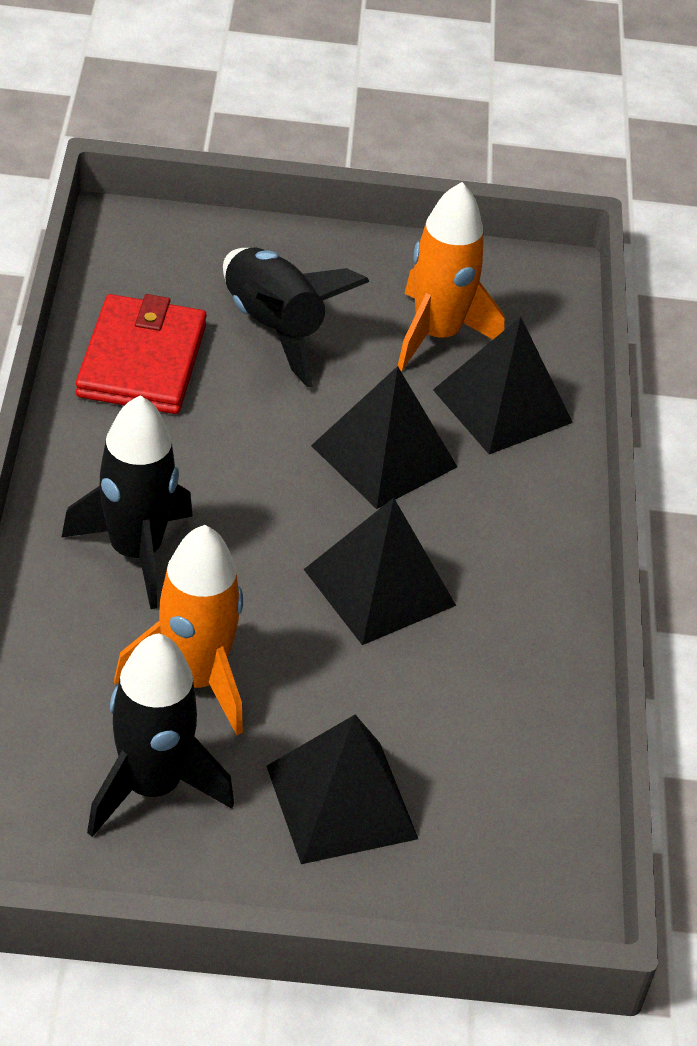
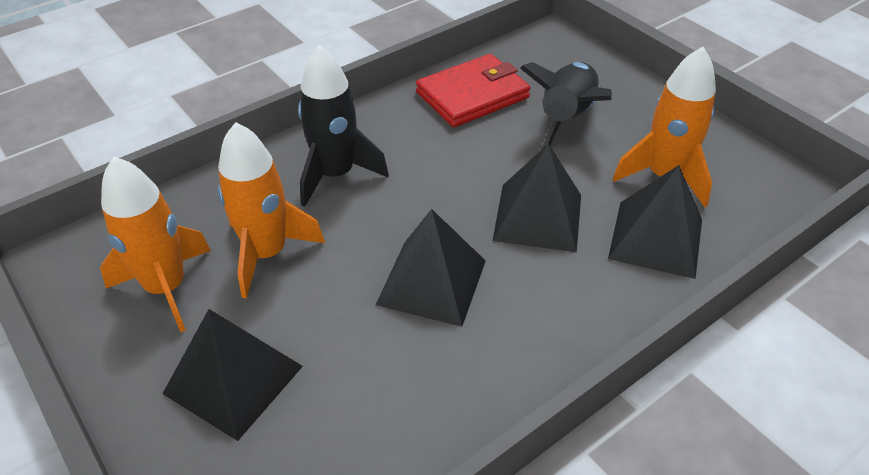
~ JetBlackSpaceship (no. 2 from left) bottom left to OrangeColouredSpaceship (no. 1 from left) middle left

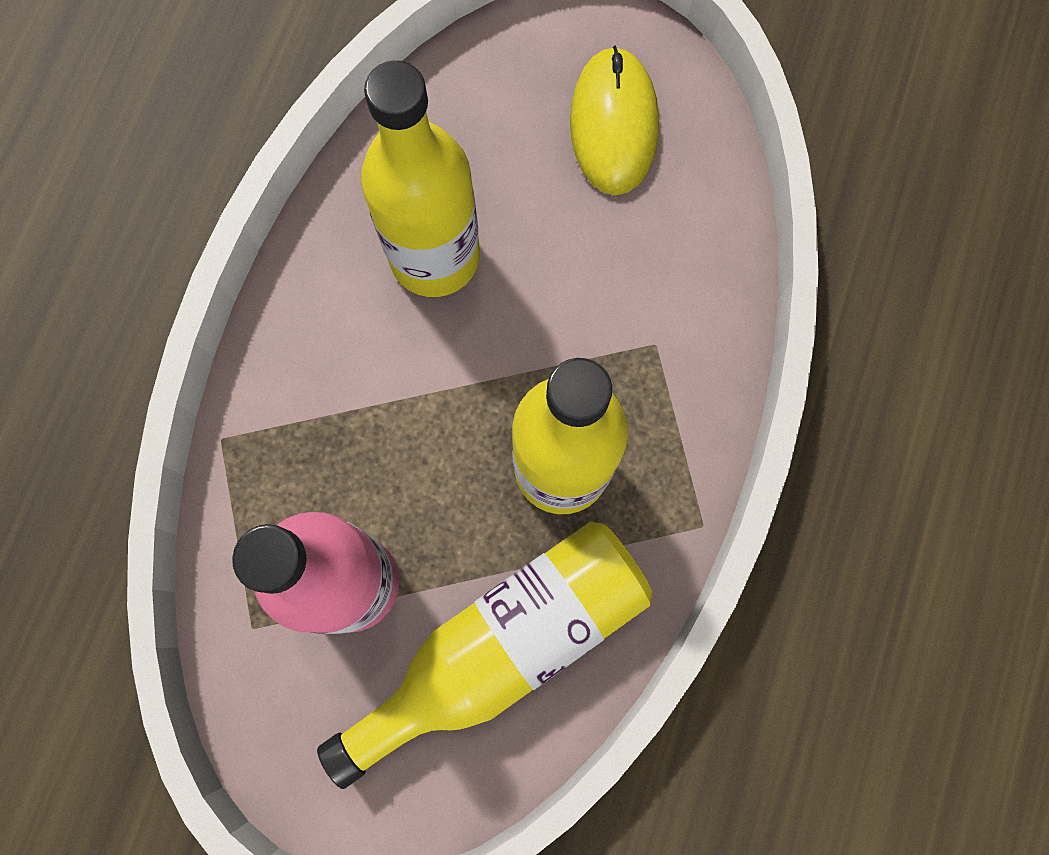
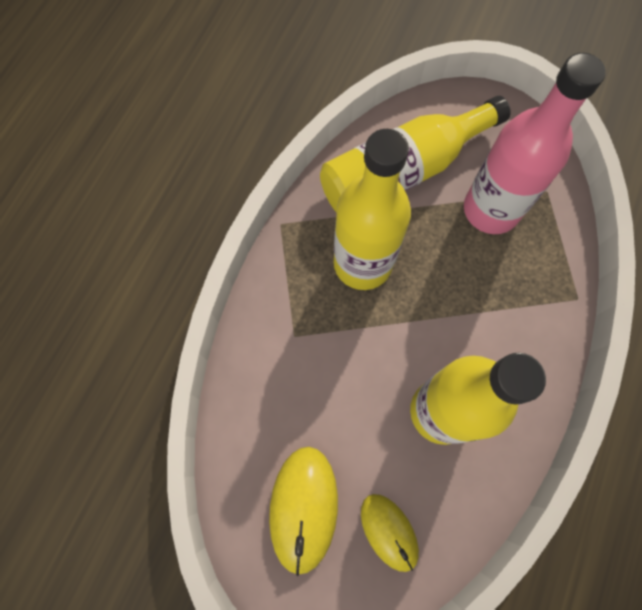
+ GoldenComputerMouse (no. 2 from left) bottom centre

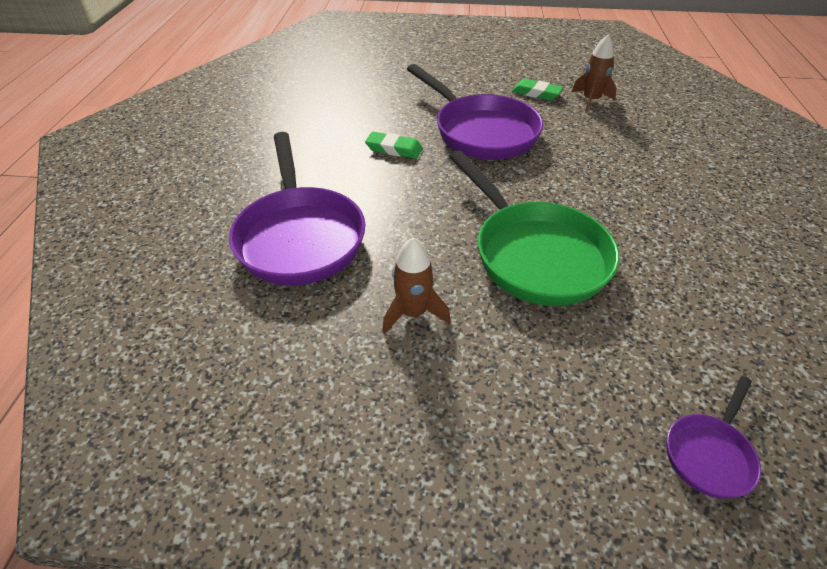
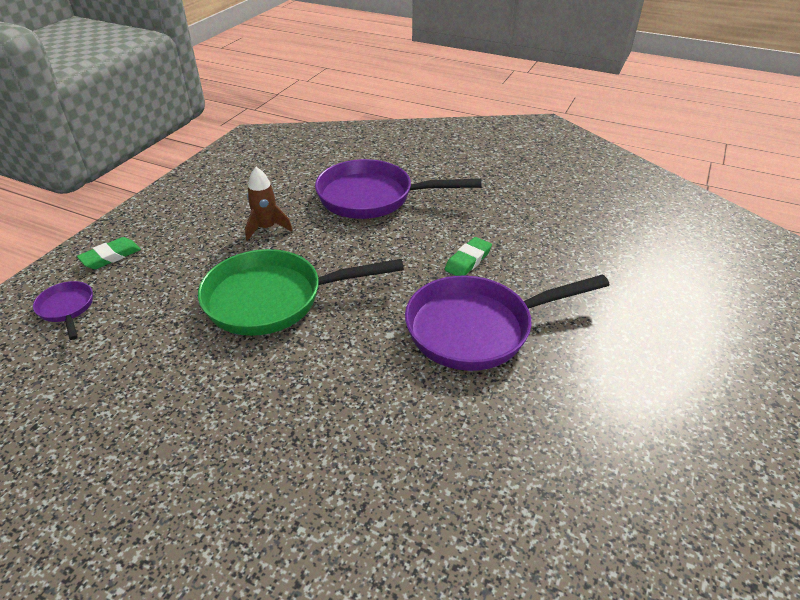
~ EmeraldPencilEraser (no. 2 from left in the first image) top centre to EmeraldPencilEraser (no. 1 from left) middle left
- DarkBrownSpaceship (no. 2 from left) top right

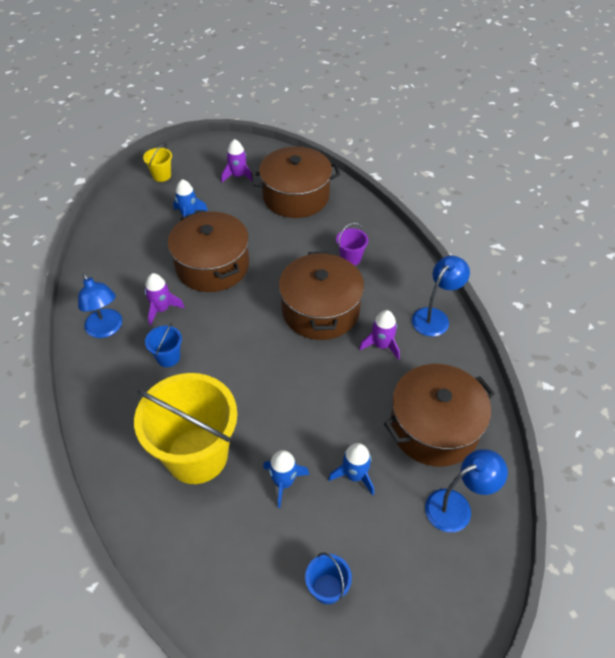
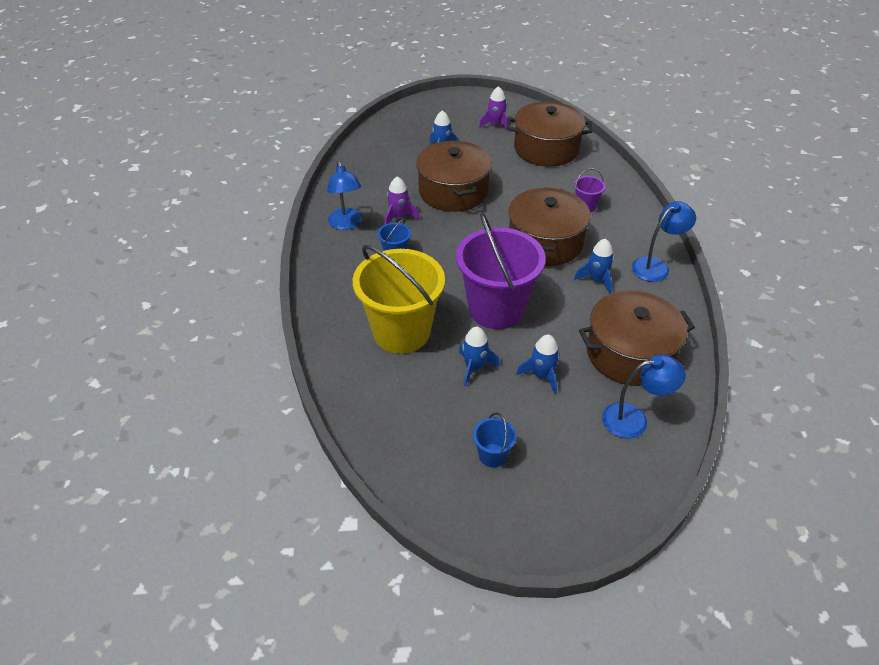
+ PurplePail (no. 1 from left) centre
~ PurpleSpaceship (no. 3 from left) centre to CobaltSpaceship (no. 4 from left) middle right
- GoldenPail (no. 1 from left) top left

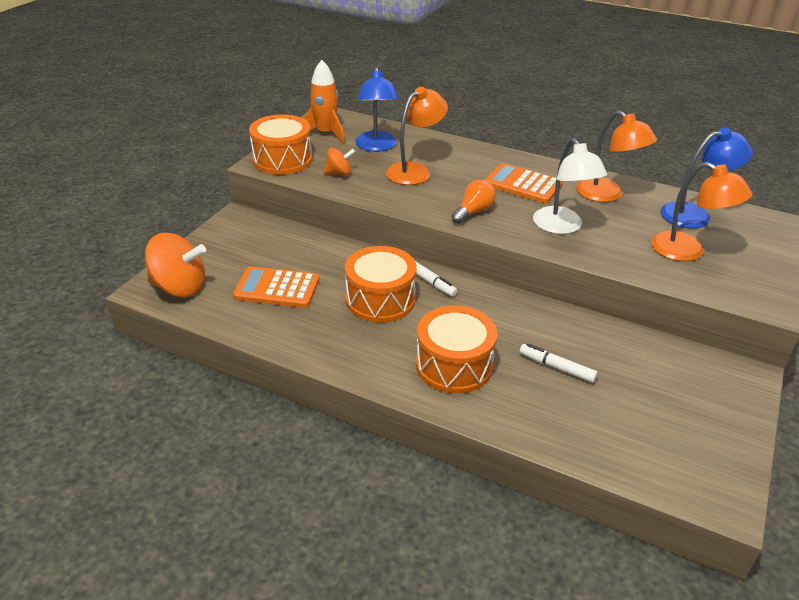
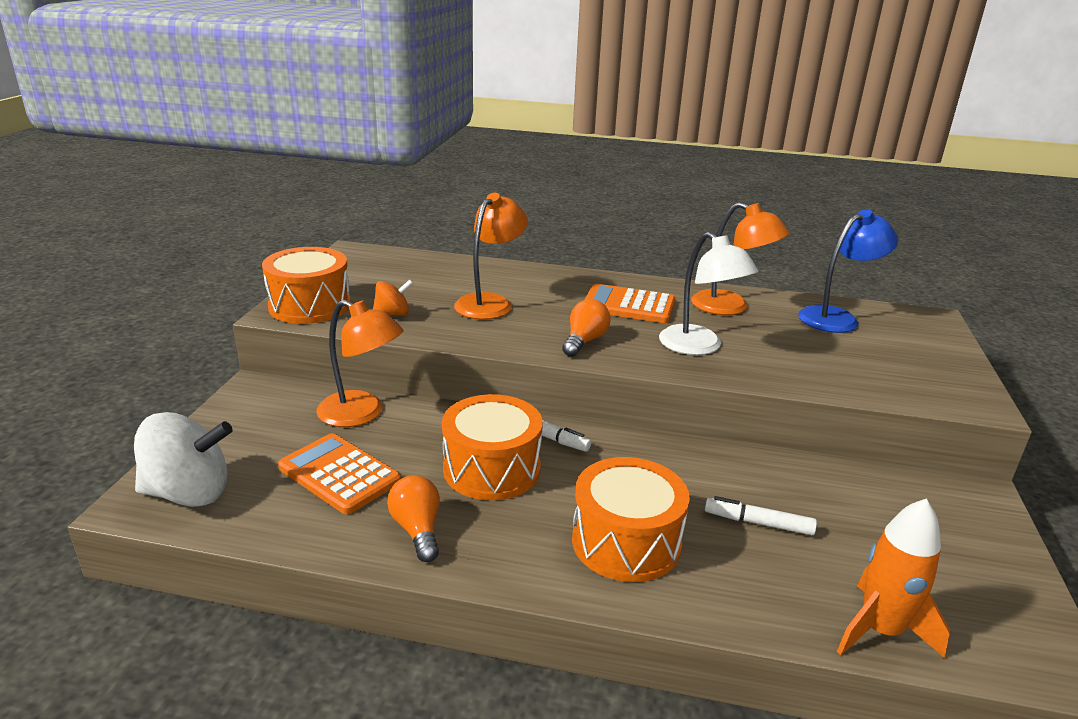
~ OrangeColouredWhirligig (no. 1 from left) middle left to SnowWhiteWhirligig middle left
~ OrangeColouredCalculator (no. 1 from left) centre = middle left 45 degrees clockwise
~ OrangeColouredLamp (no. 3 from left in the first image) middle right to OrangeColouredLamp (no. 1 from left) centre
+ OrangeColouredBulb (no. 1 from left) bottom centre
~ OrangeColouredSpaceship top centre to bottom right
- CobaltLamp (no. 1 from left) top centre

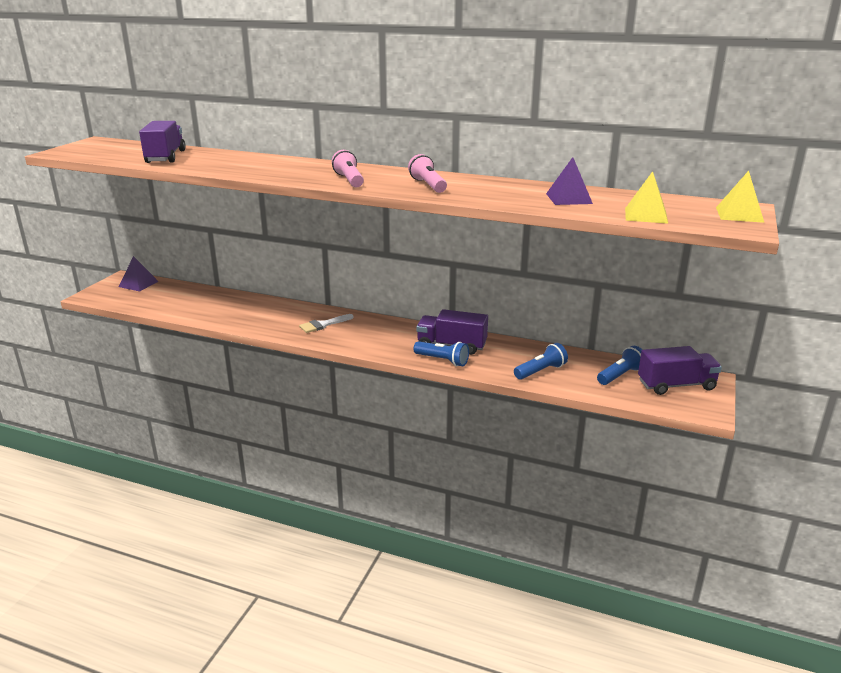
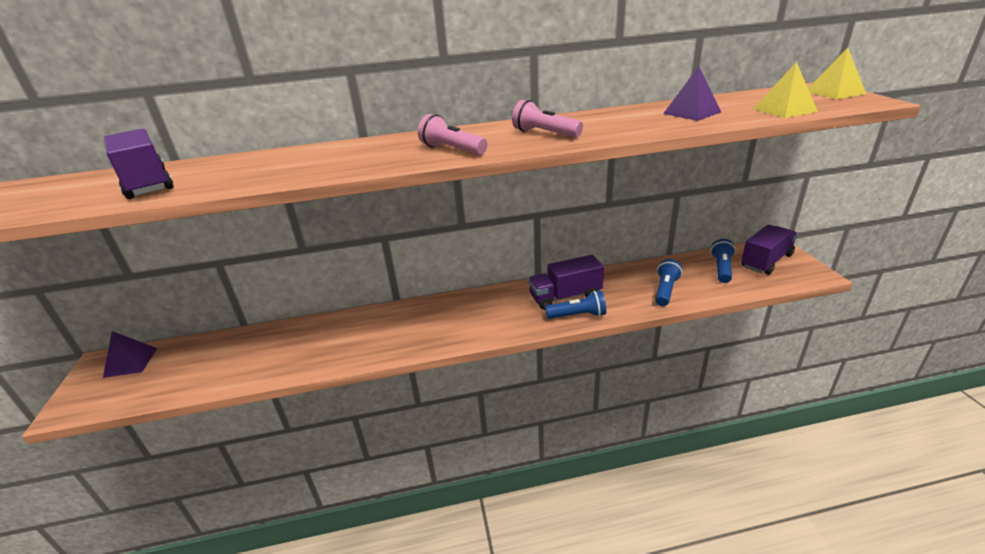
- SnowWhitePaintbrush centre

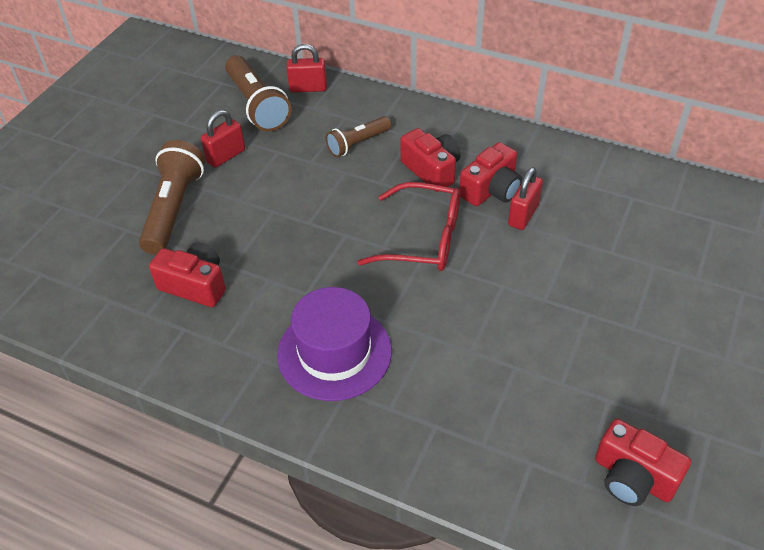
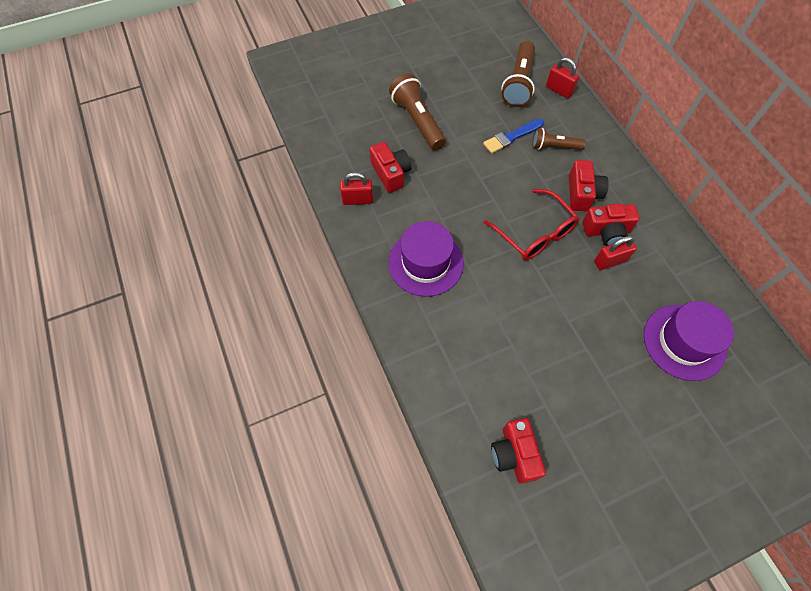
~ RedLock (no. 1 from left) top left to top centre
~ DarkBrownPocketTorch (no. 1 from left) middle left = top centre 75 degrees counterclockwise
+ CobaltPaintbrush top centre
+ PurpleTallHat (no. 2 from left) middle right

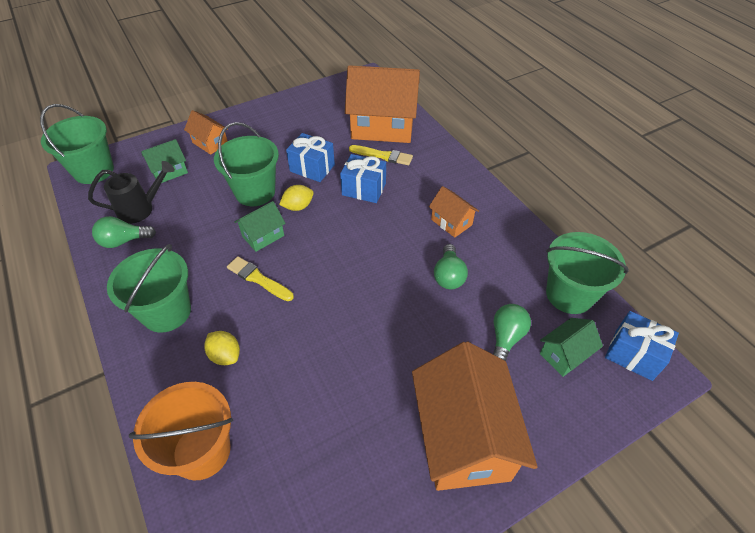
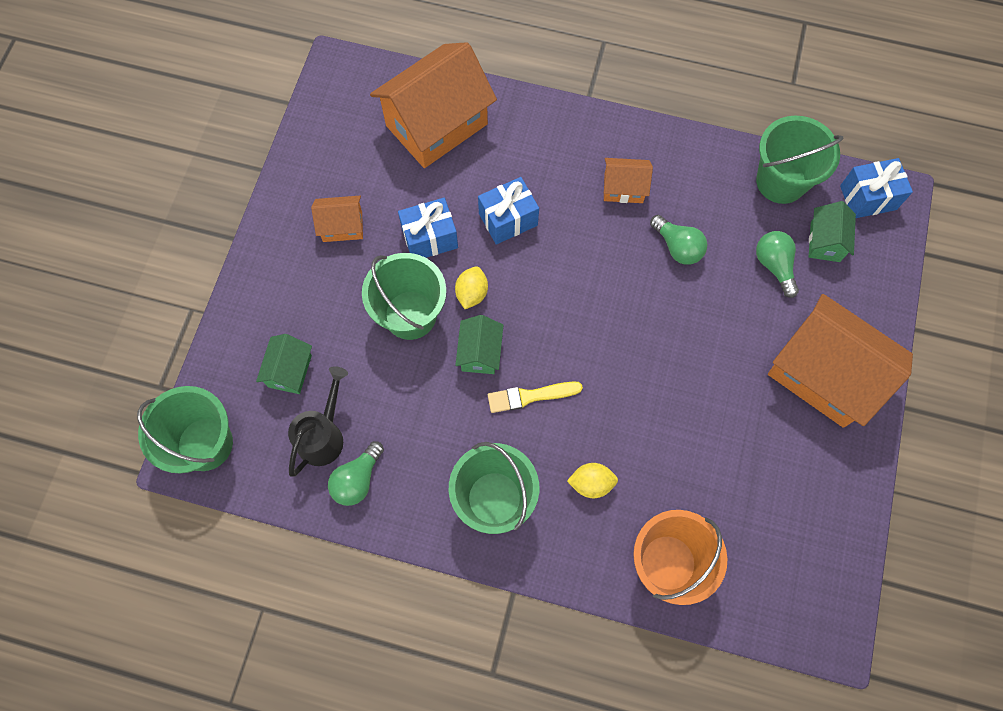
~ OrangeColouredCottage (no. 1 from left) top left to top centre
- GoldenPaintbrush (no. 2 from left) top centre

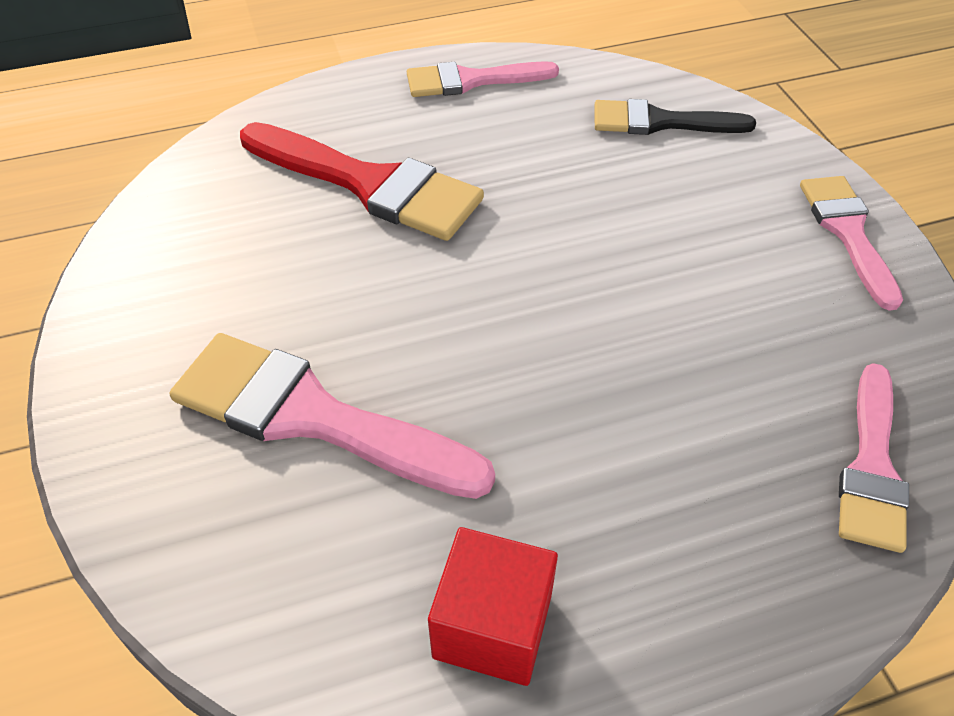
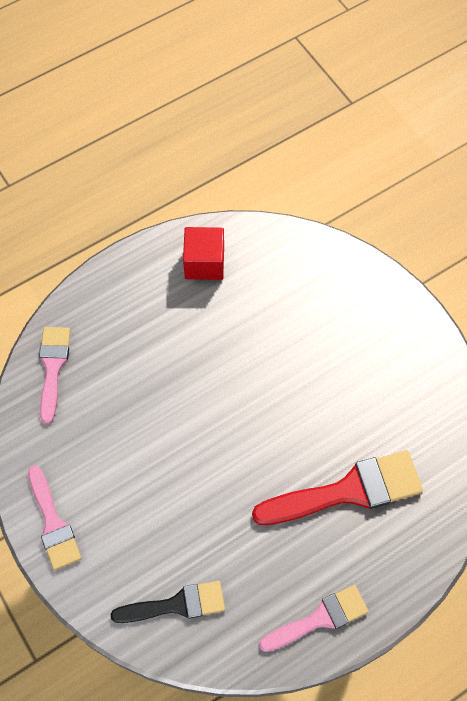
~ RedPaintbrush top centre = bottom right 150 degrees clockwise
- RosyPaintbrush (no. 1 from left) centre

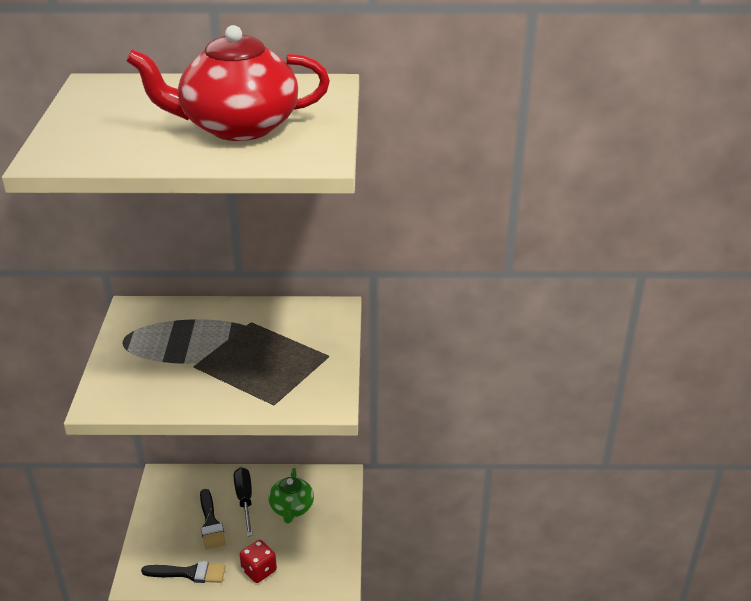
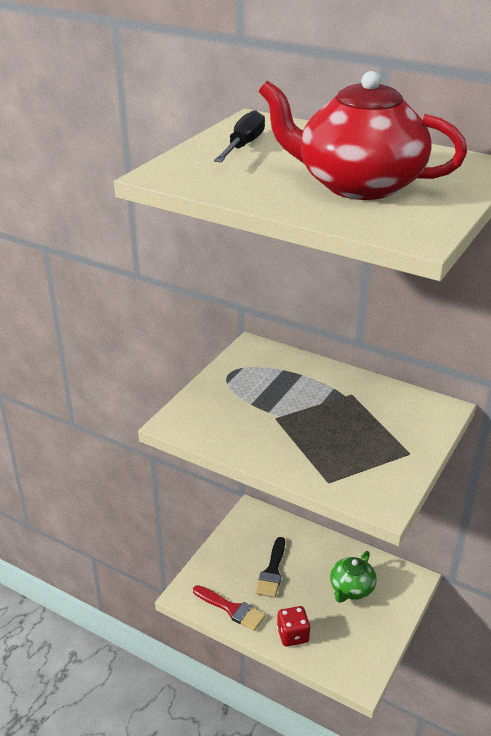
~ JetBlackPaintbrush (no. 1 from left) bottom left to RedPaintbrush bottom centre
~ JetBlackFlatScrewdriver bottom left to top centre

